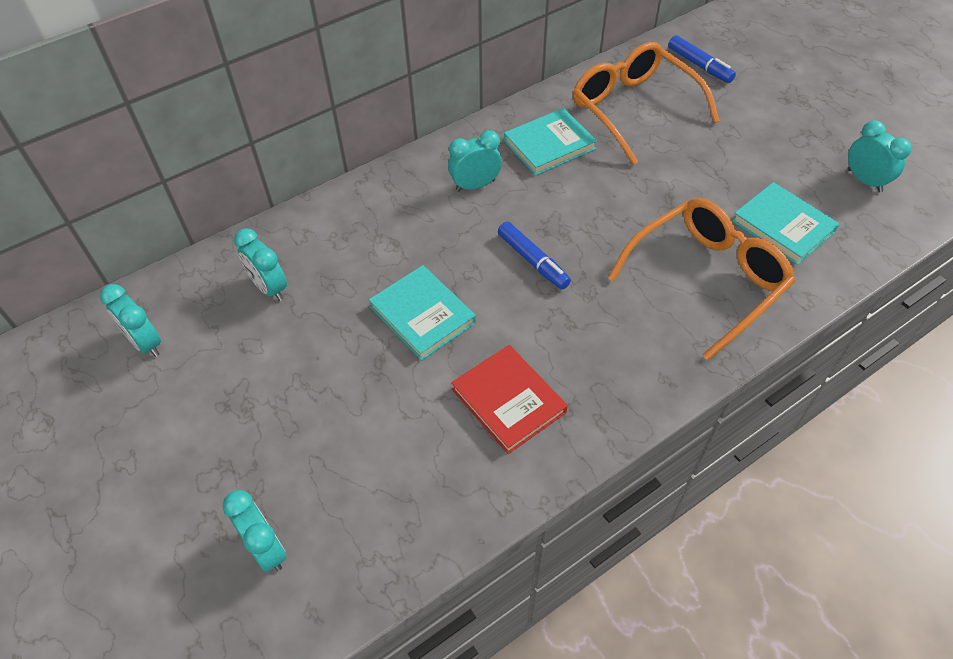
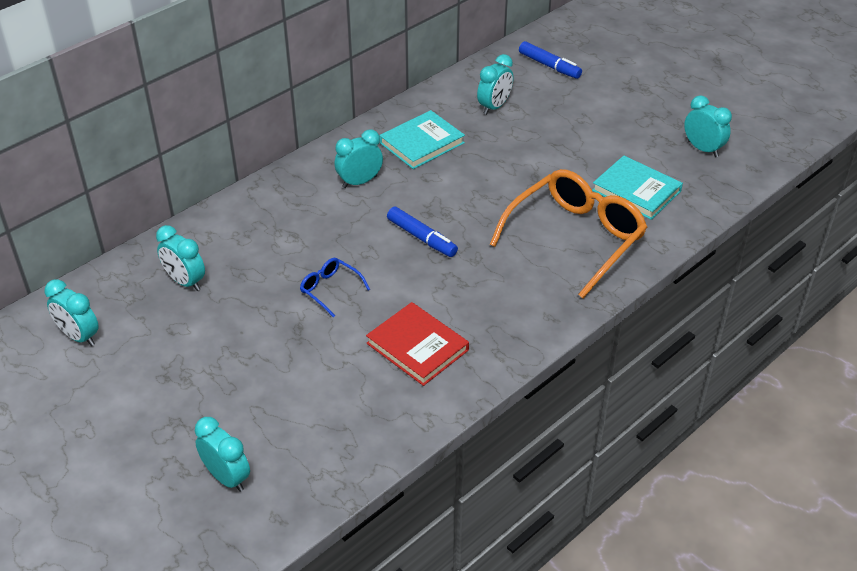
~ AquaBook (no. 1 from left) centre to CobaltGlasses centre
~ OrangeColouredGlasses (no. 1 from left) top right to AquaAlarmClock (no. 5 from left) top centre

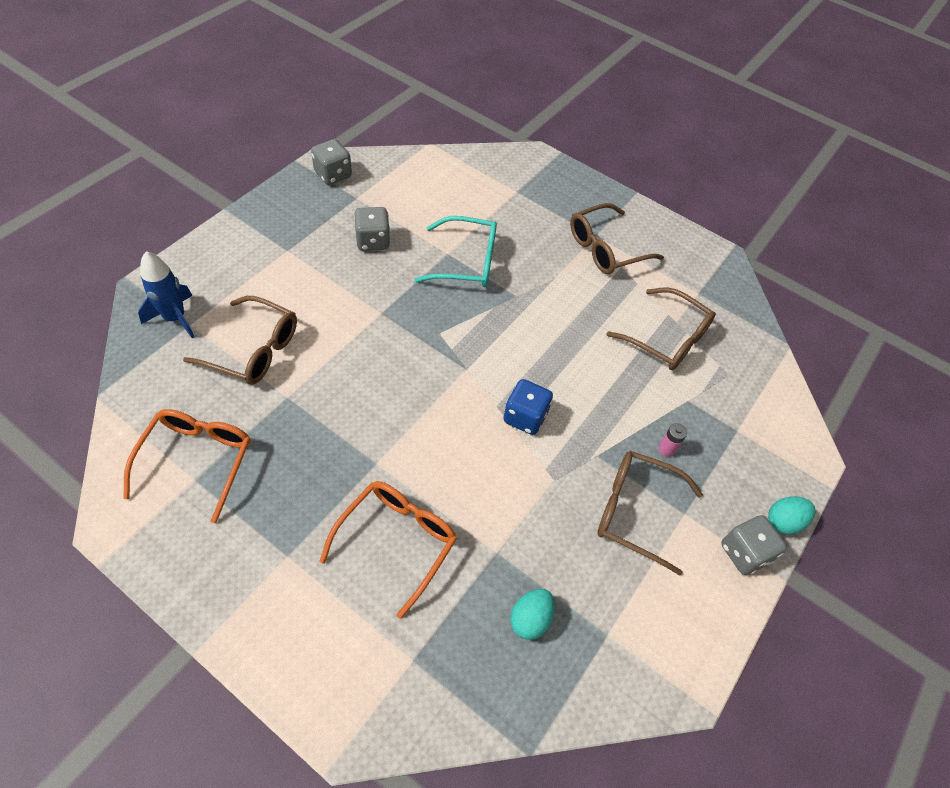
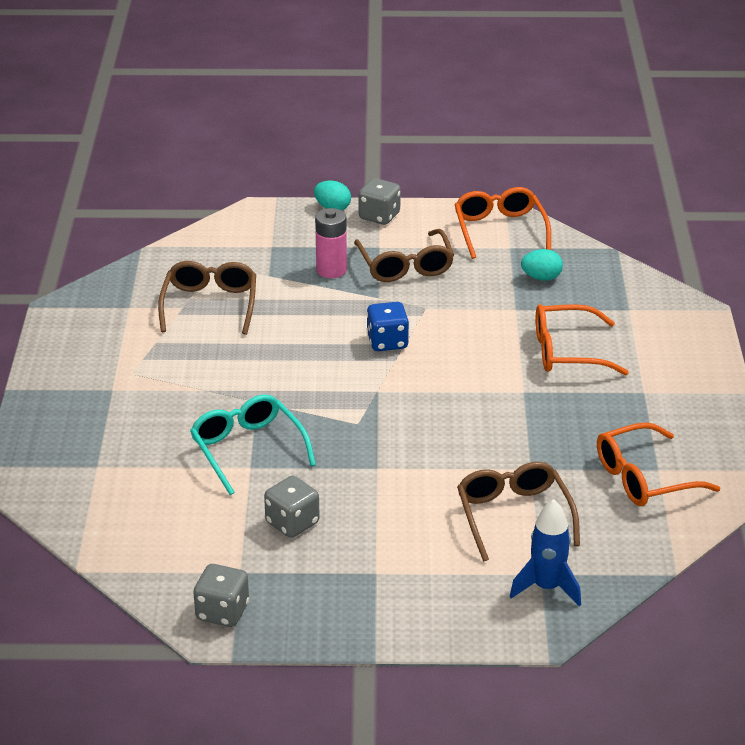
~ RosyPowerCell middle right = top centre x1.86
+ OrangeColouredGlasses (no. 1 from left) top right
- DarkBrownGlasses (no. 2 from left) top centre

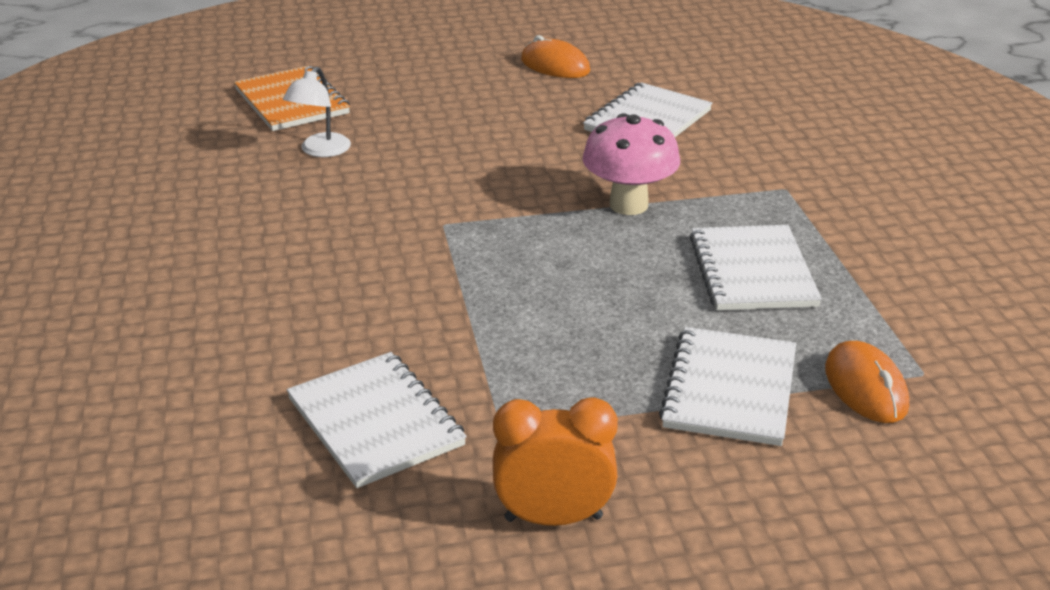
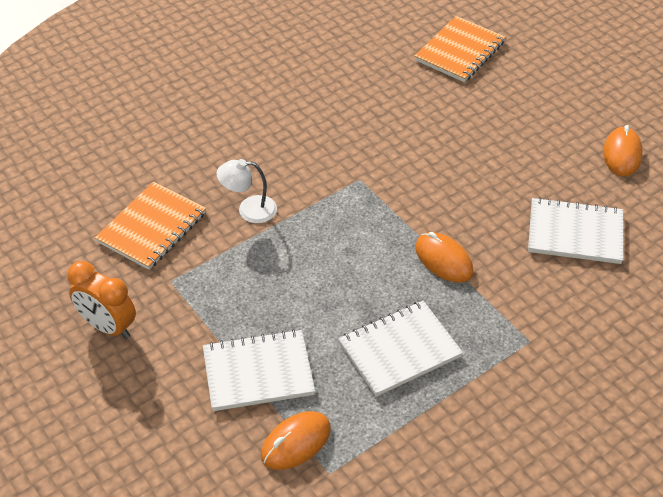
~ OrangeColouredAlarmClock bottom centre = middle left 150 degrees clockwise
~ SnowWhiteNotebook (no. 1 from left) bottom centre to OrangeColouredNotebook (no. 1 from left) middle left
~ SnowWhiteLamp top left to centre
~ RosyFungus top centre to OrangeColouredComputerMouse (no. 2 from left) middle right

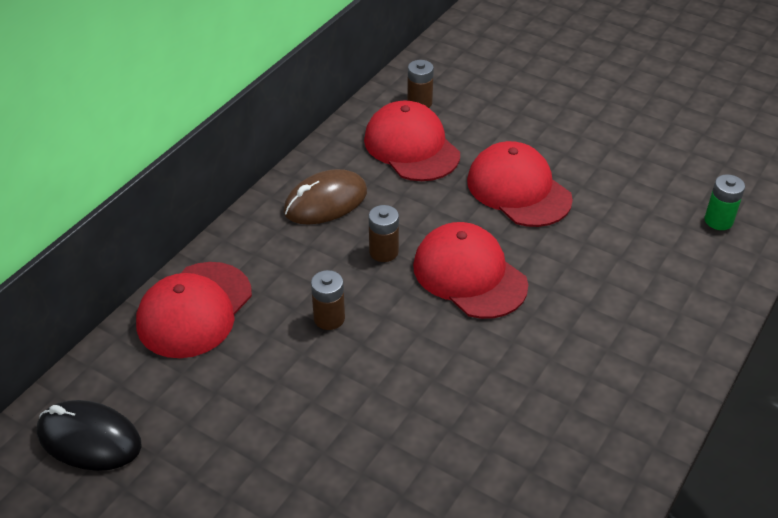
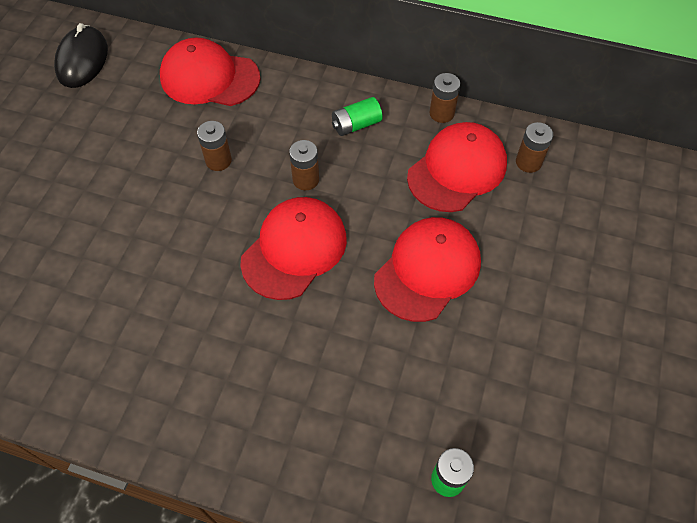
~ DarkBrownComputerMouse centre to EmeraldPowerCell (no. 1 from left) top centre
+ DarkBrownPowerCell (no. 3 from left) top centre

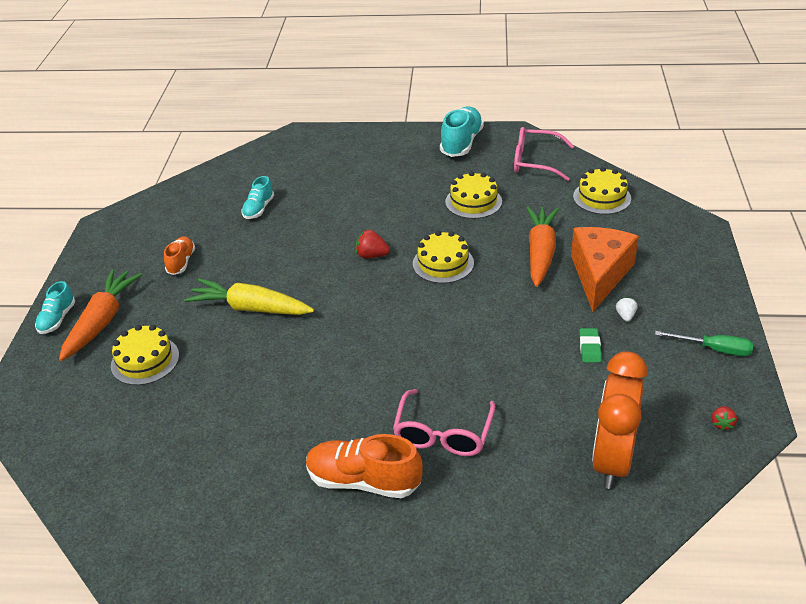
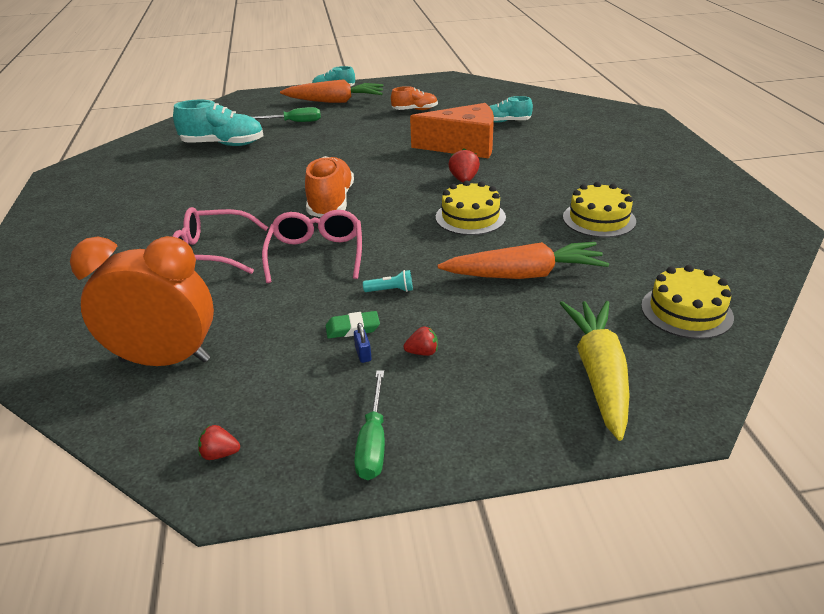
~ AquaShoe (no. 3 from left in the first image) top centre to AquaShoe (no. 1 from left) top left
~ GoldenLayerCake (no. 1 from left) middle left to EmeraldFlatScrewdriver (no. 1 from left) top centre
~ RosyGlasses (no. 2 from left) top right to centre
~ OrangeColouredShoe (no. 2 from left in the first image) bottom centre to OrangeColouredShoe (no. 1 from left) top centre
+ CobaltLock centre
+ AquaPocketTorch centre
~ SnowWhiteStrawberry middle right to RedStrawberry (no. 2 from left) centre
~ OrangeColouredPieceOfCheese middle right to top centre
~ GoldenToyCarrot middle left to middle right

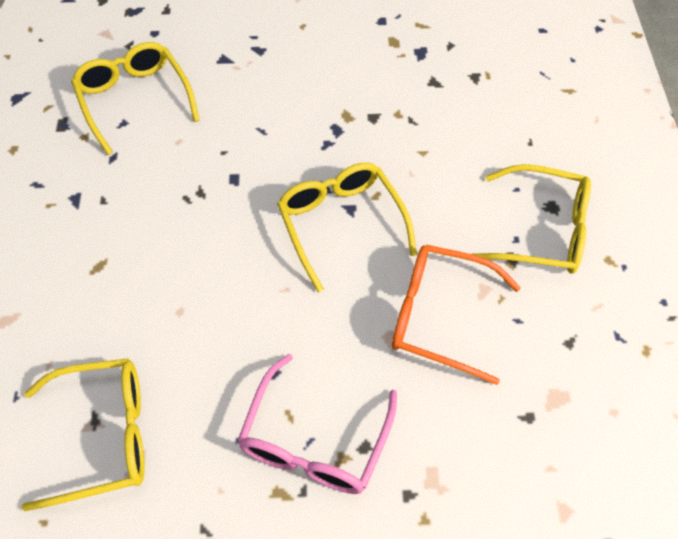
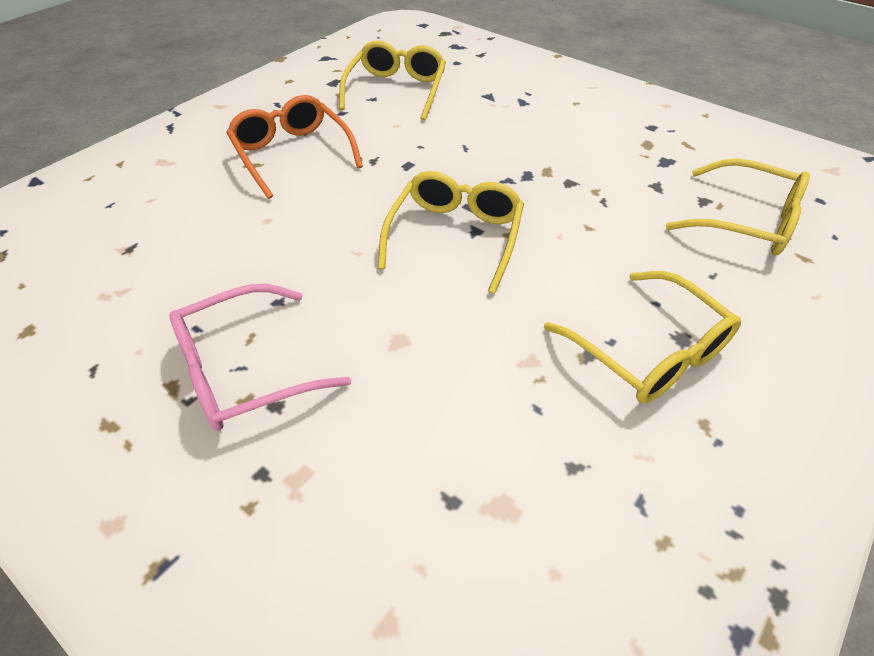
~ OrangeColouredGlasses middle right to top centre
~ GoldenGlasses (no. 1 from left in the first image) bottom left to GoldenGlasses (no. 4 from left) top right

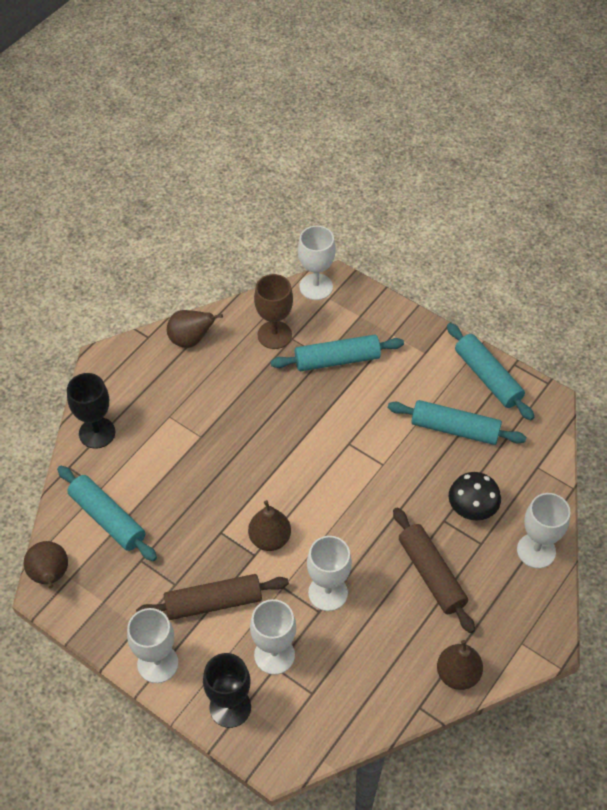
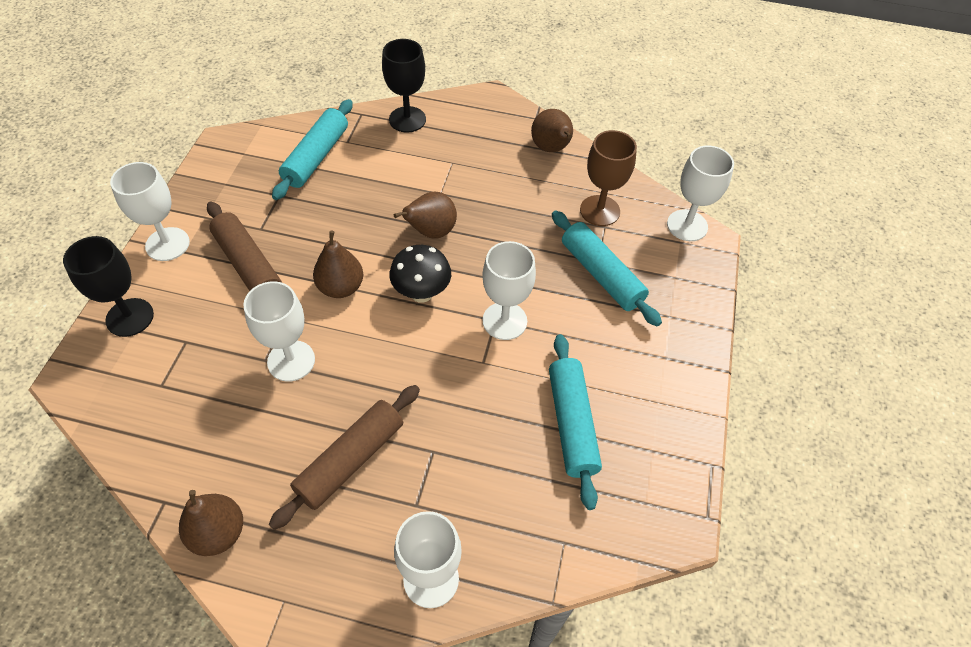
~ JetBlackFungus middle right to centre
~ DarkBrownPearFruit (no. 1 from left in the first image) bottom left to DarkBrownPearFruit (no. 3 from left) top centre
~ SnowWhiteChalice (no. 2 from left in the first image) bottom centre to SnowWhiteChalice (no. 4 from left) centre
- AquaRollingPin (no. 4 from left) middle right

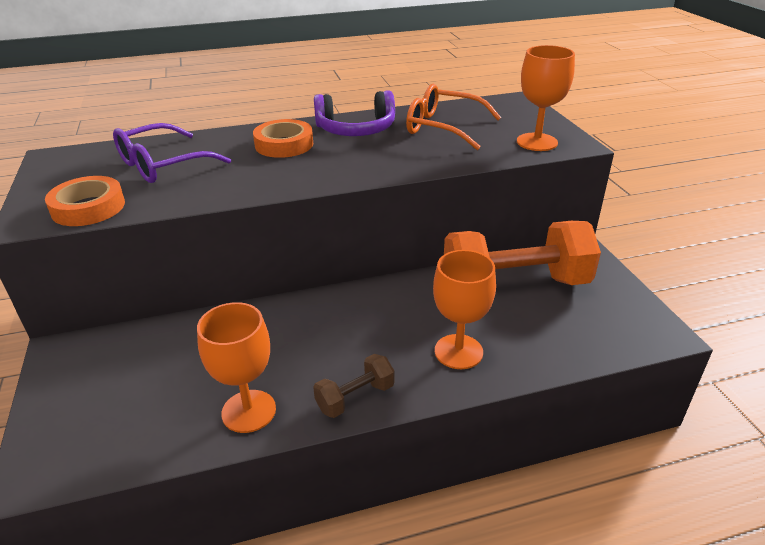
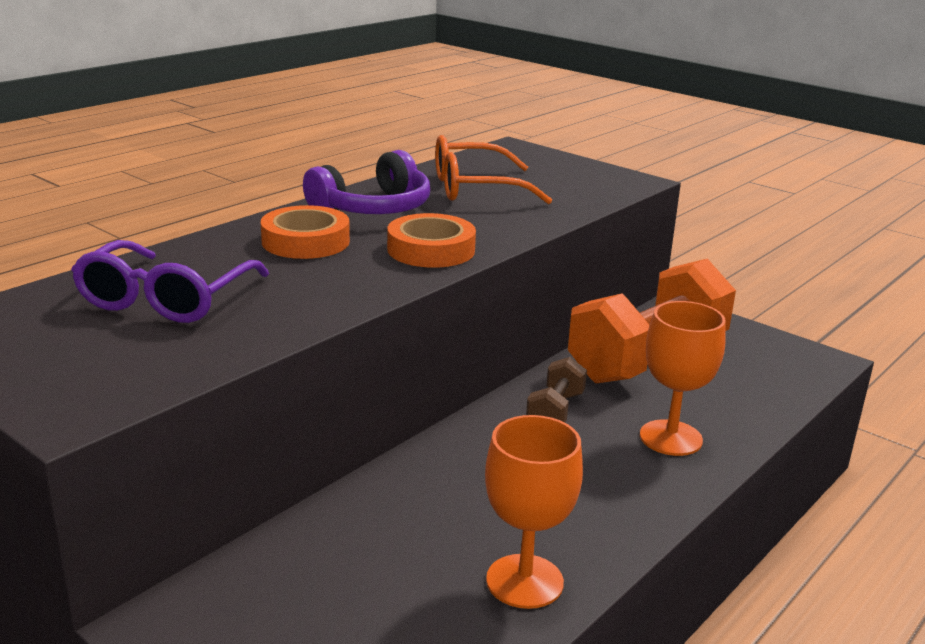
~ OrangeColouredRollOfTape (no. 1 from left in the first image) middle left to OrangeColouredRollOfTape (no. 2 from left) centre
~ DarkBrownFreeWeight bottom centre to centre
- OrangeColouredChalice (no. 3 from left) top right

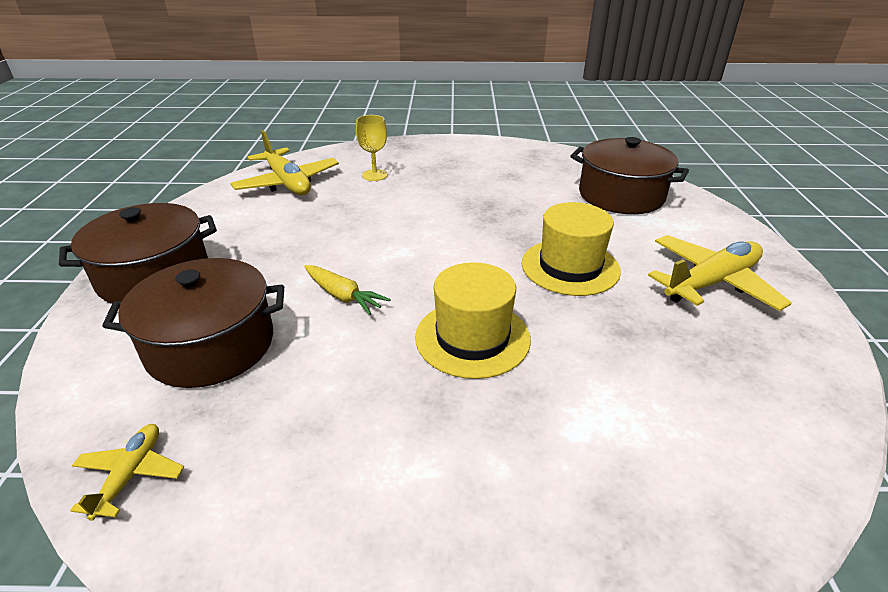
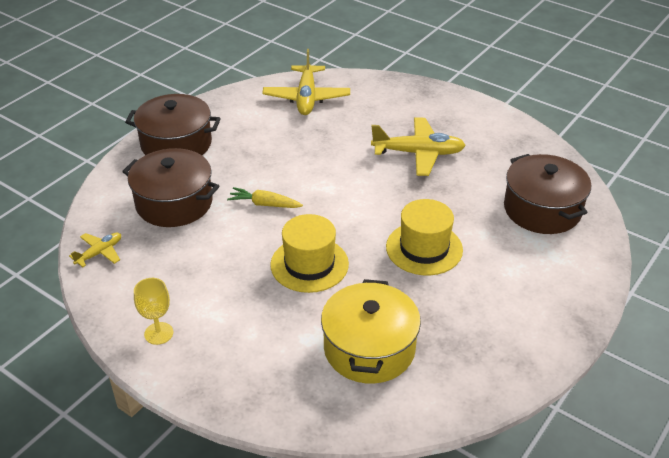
~ GoldenChalice top centre to bottom left
~ GoldenToyCarrot centre = centre 120 degrees clockwise
+ GoldenCookingPot bottom centre
~ GoldenToyPlane (no. 3 from left) middle right to top centre

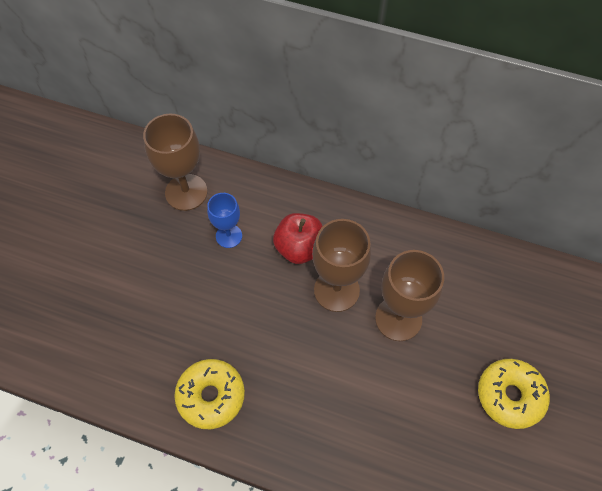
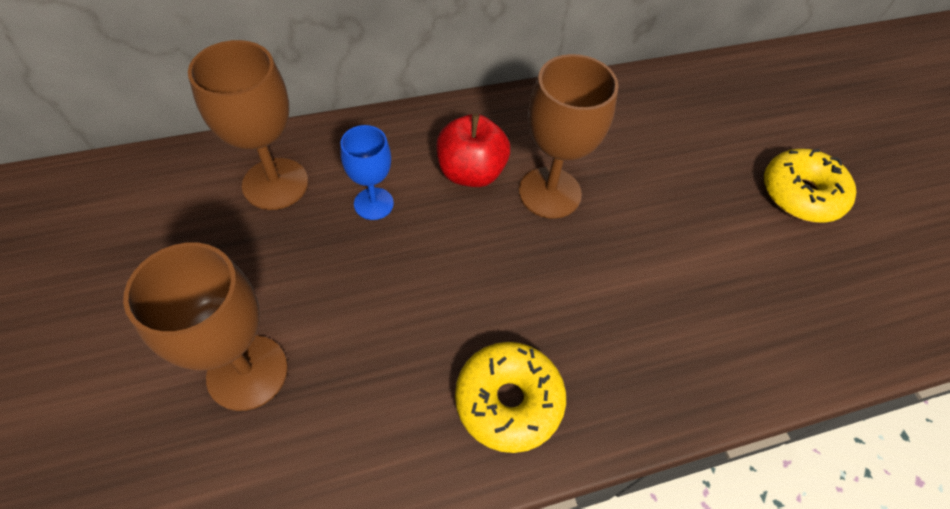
~ DarkBrownChalice (no. 3 from left in the first image) middle right to DarkBrownChalice (no. 1 from left) middle left

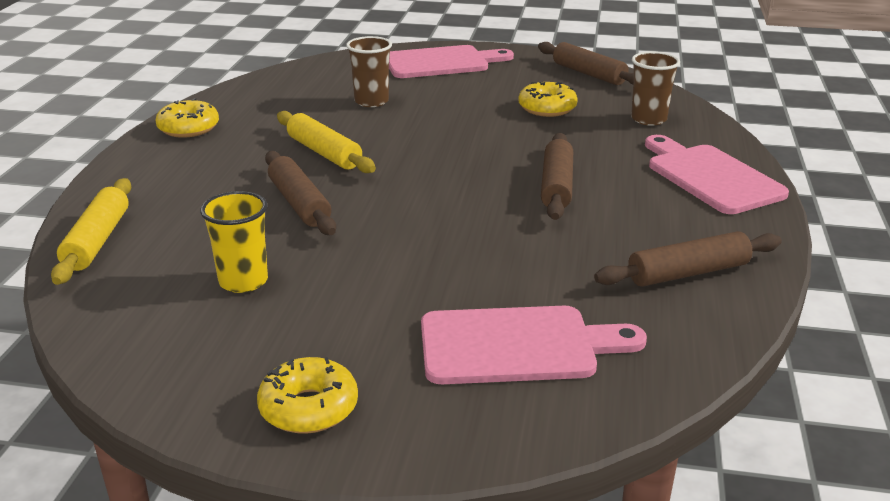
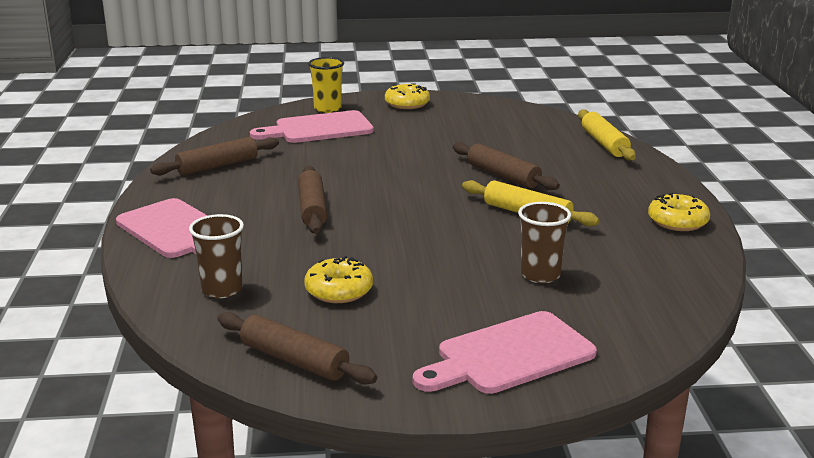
~ GoldenBeaker middle left to top centre

